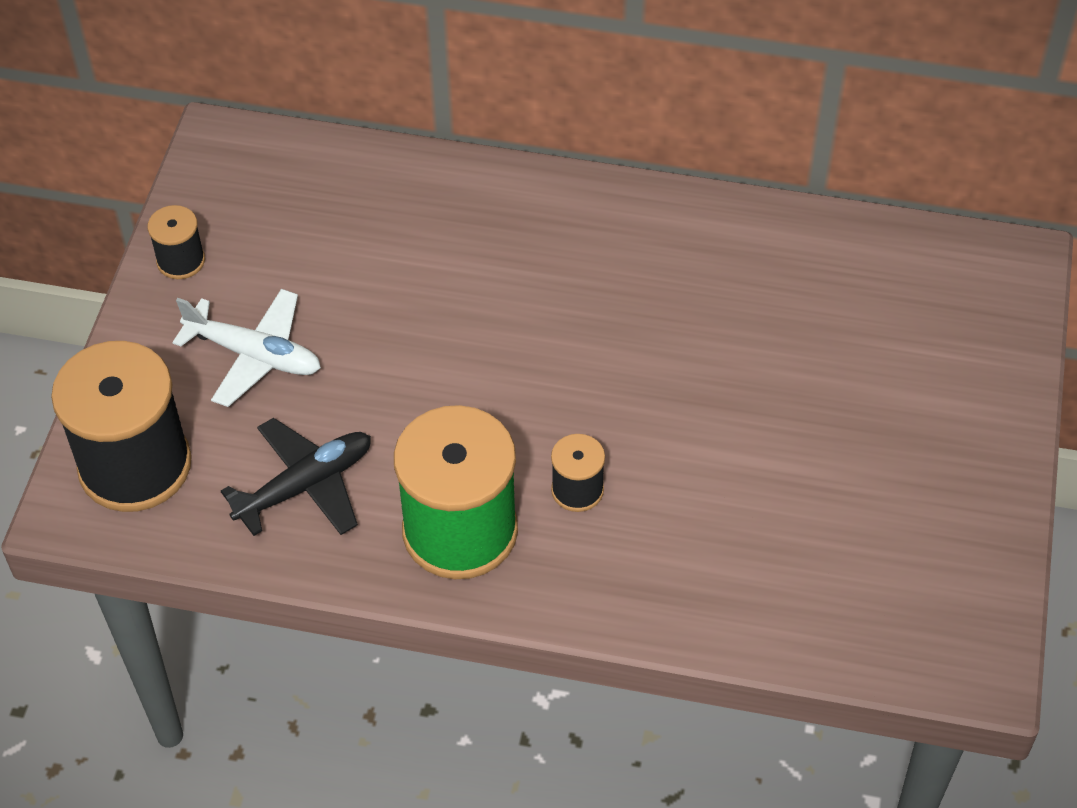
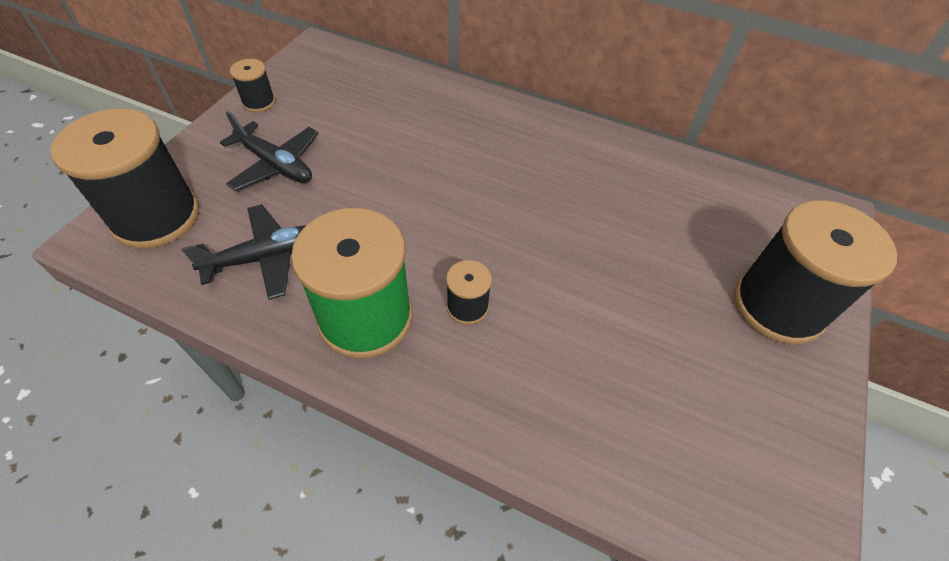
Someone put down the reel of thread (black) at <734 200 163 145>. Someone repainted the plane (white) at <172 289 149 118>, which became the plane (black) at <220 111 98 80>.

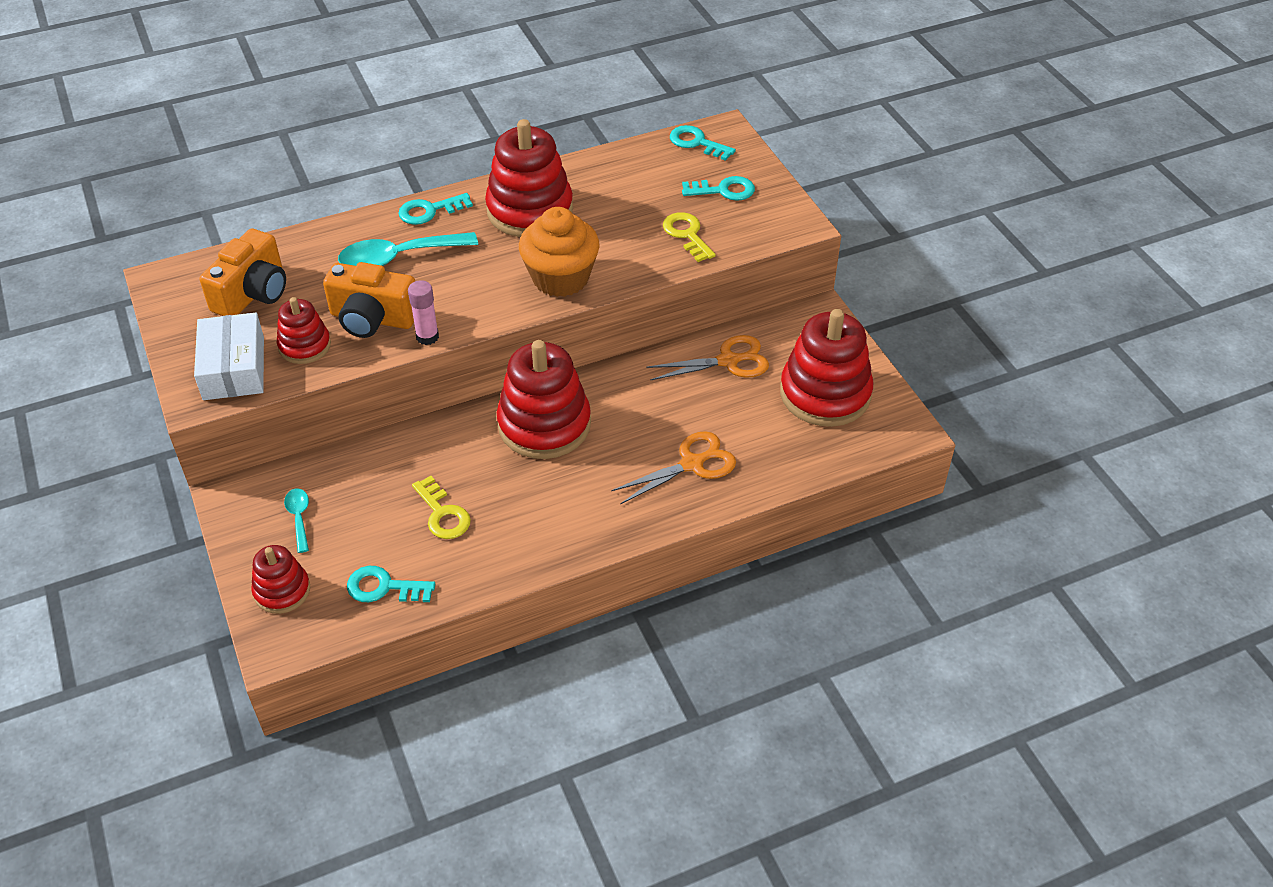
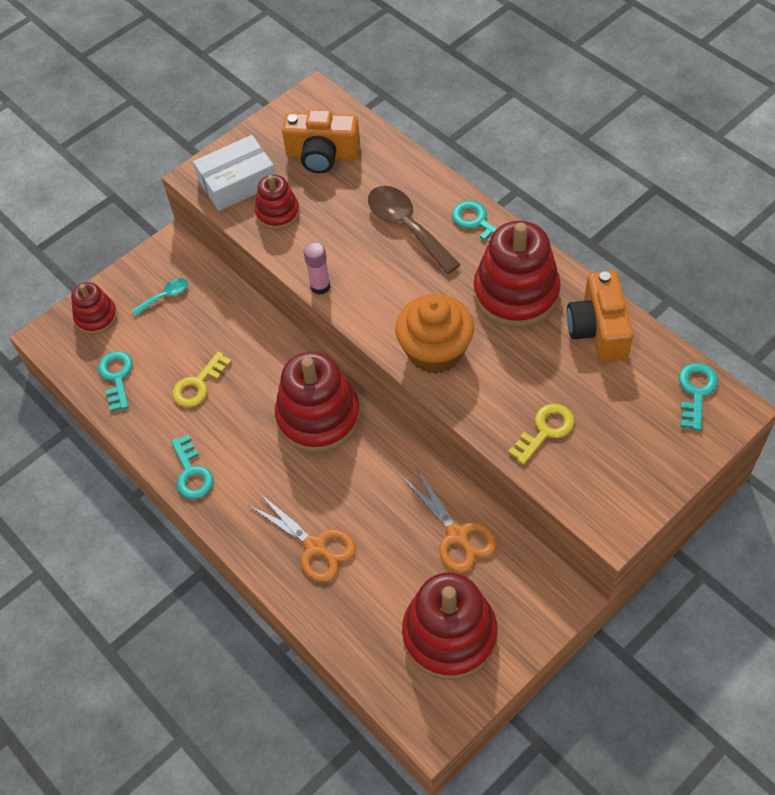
Someone carried the camera (bright orange) from <323 262 92 76> to <567 270 66 93>. Someone carried the door key (aqua) from <682 176 73 25> to <171 434 43 65>. Someone repainted the tablespoon (aqua) at <338 232 140 34>, which became the tablespoon (dark brown) at <368 186 93 88>.

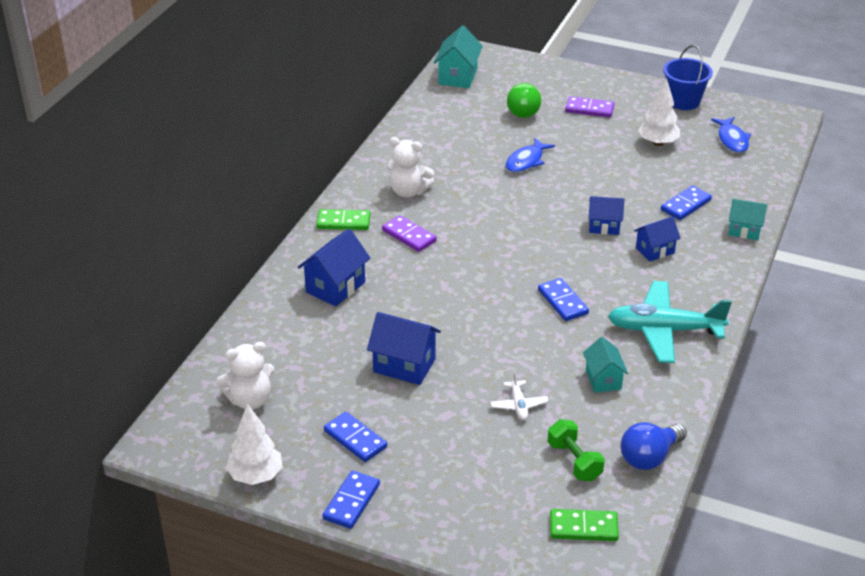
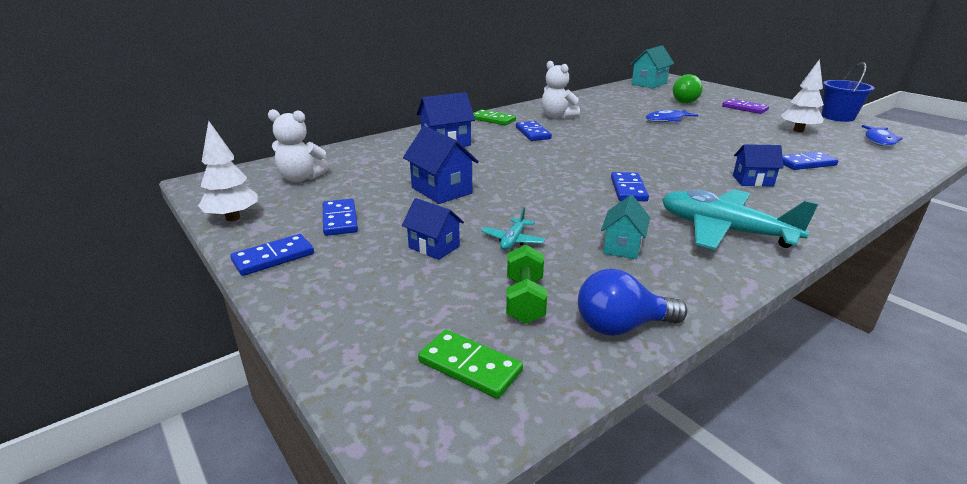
Someone took away the house (aqua) at <728 199 39 41>. Someone carried the house (blue) from <589 196 35 39> to <402 198 62 62>. Someone repainted the domino (violet) at <382 215 55 37>, which became the domino (blue) at <516 121 36 20>. Someone repainted the plane (white) at <491 371 58 49>, which became the plane (aqua) at <481 207 65 43>.

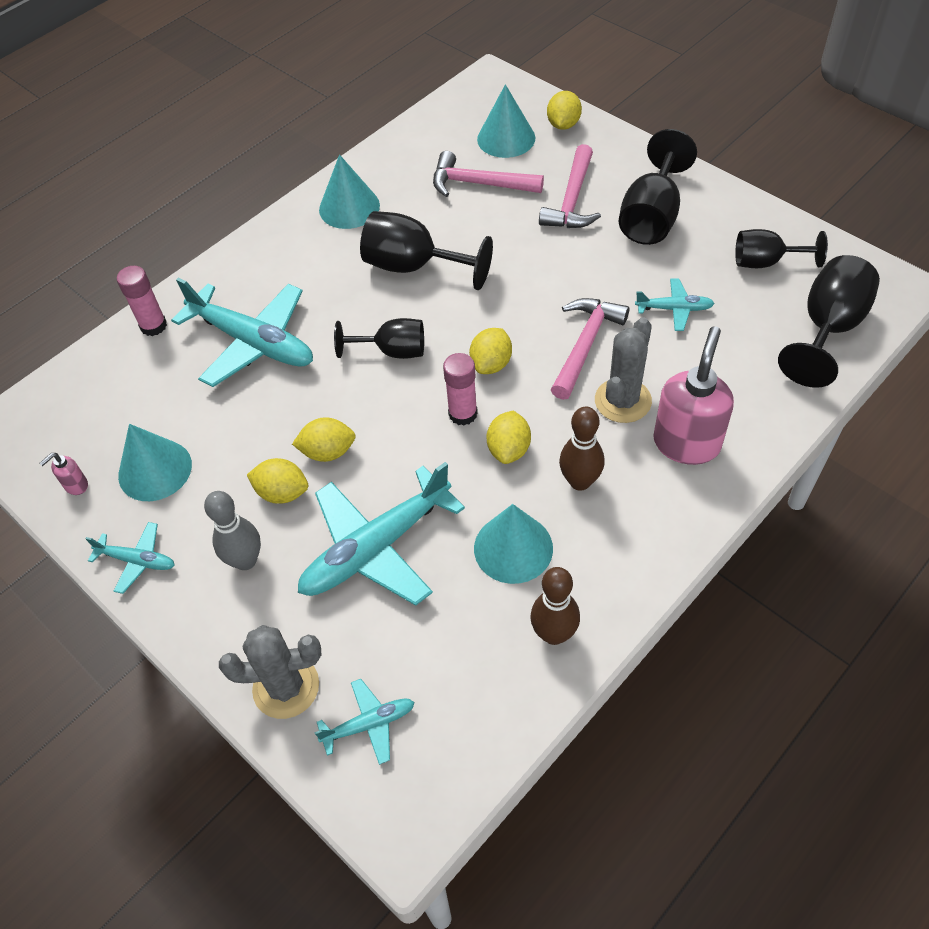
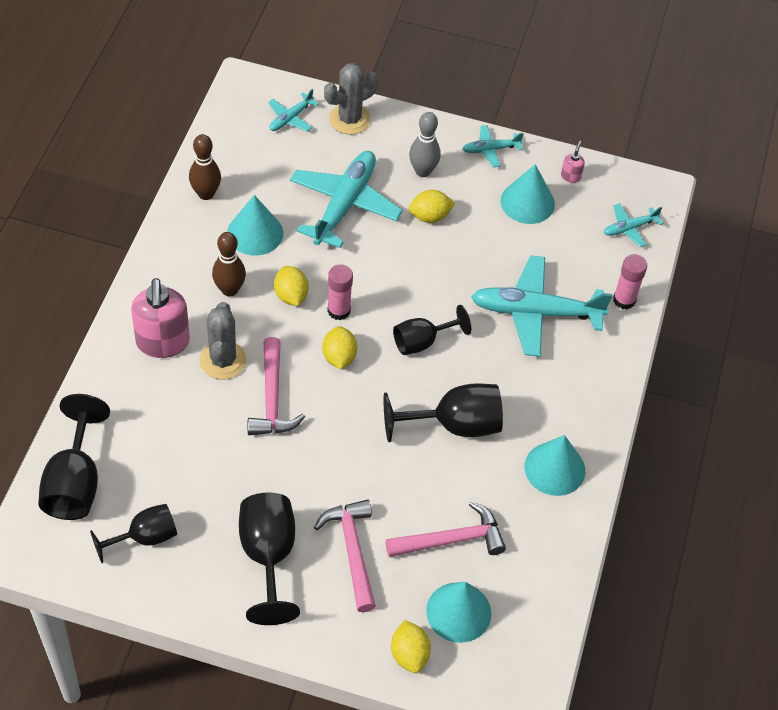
Someone took away the lemon (golden) at <292 417 64 45>. Someone carried the plane (aqua) from <635 278 80 53> to <604 203 59 44>.

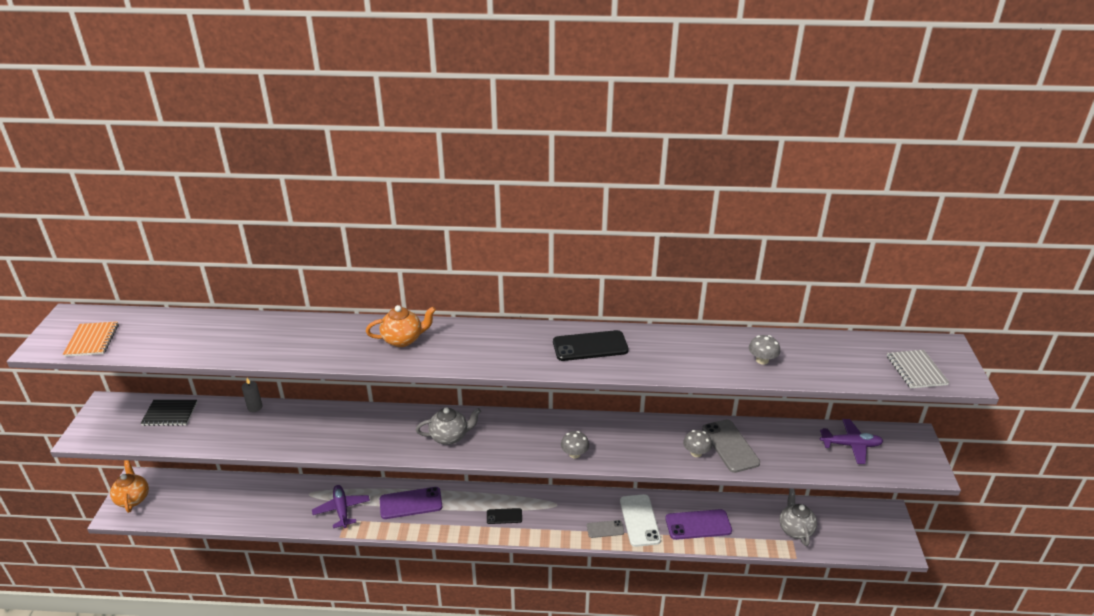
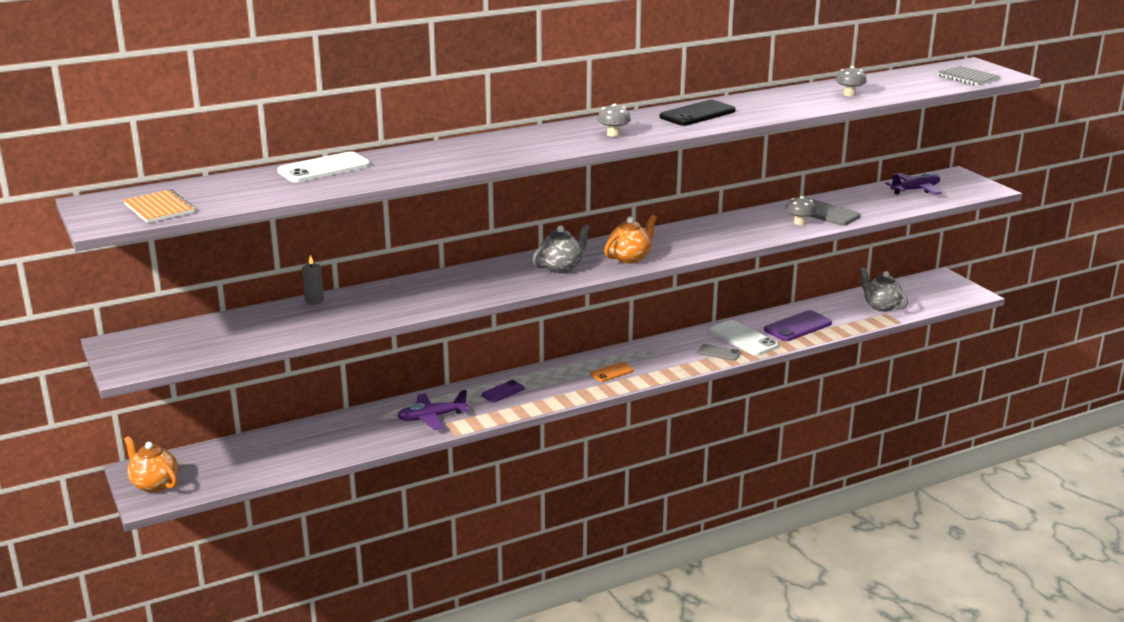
Someone took away the notepad (black) at <141 400 56 26>. Someone put down the mobile phone (white) at <277 151 93 31>. Someone carried the tea pot (bright orange) from <366 305 70 42> to <604 215 53 49>. Someone carried the fungus (grey) from <561 431 28 28> to <597 103 34 34>. Someone repainted the mobile phone (black) at <487 508 35 16>, which became the mobile phone (bright orange) at <590 362 44 20>. Someone rotated the plane (violet) at <312 485 58 43> by 60 degrees counterclockwise. Someone rotated the mobile phone (grey) at <587 520 37 18> by 60 degrees clockwise. Someone scaled the mobile phone (violet) at <380 487 62 32> by 0.57.

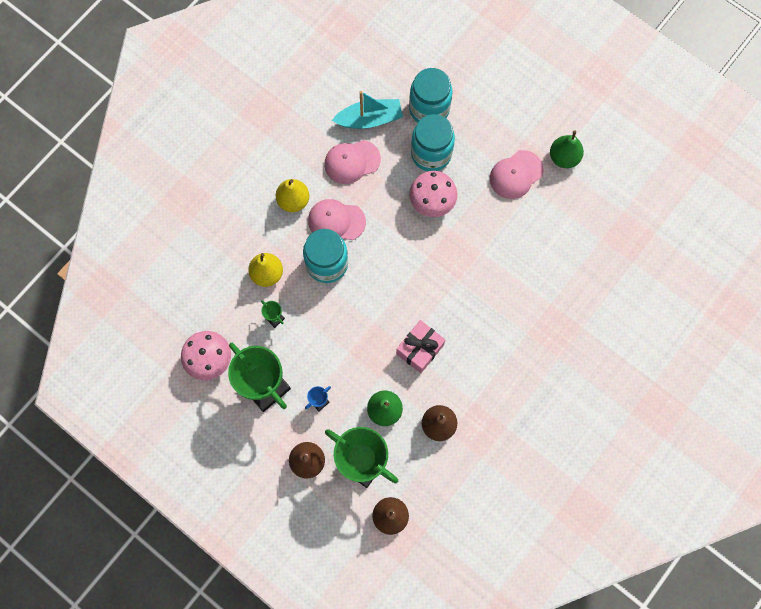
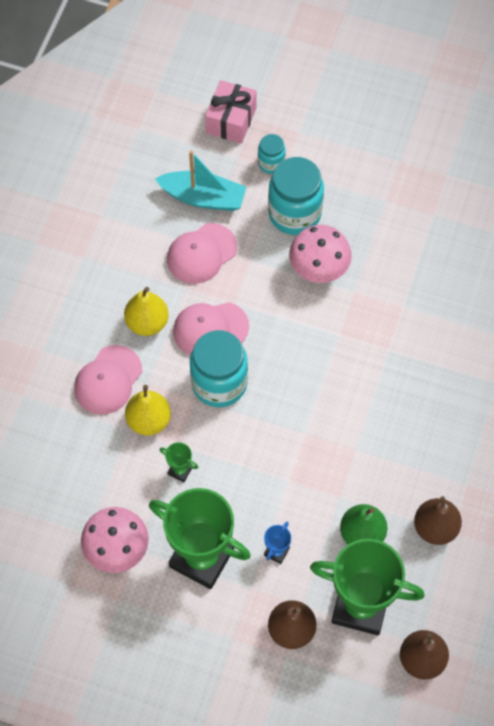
Someone took away the pear (green) at <550 130 34 38>. Someone carried the gift (pink) from <396 320 49 53> to <205 80 52 64>. Someone carried the peaked cap (pink) from <490 150 54 49> to <74 345 68 70>. Someone rotated the boat (aqua) at <332 91 71 38> by 45 degrees clockwise. Someone scaled the preserve jar (aqua) at <409 68 43 55> by 0.52.

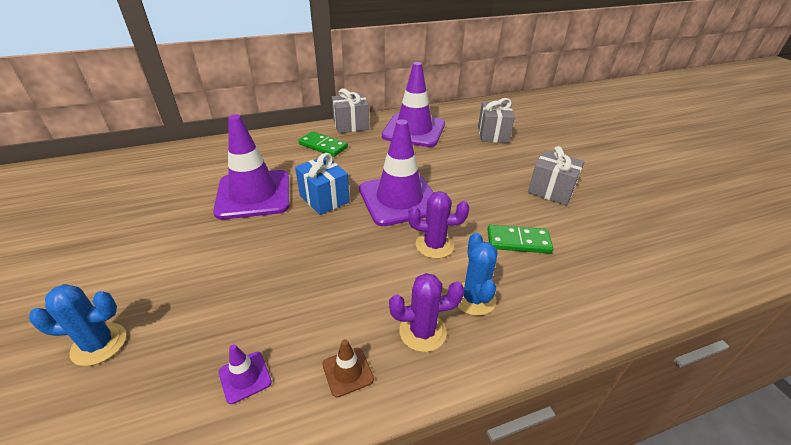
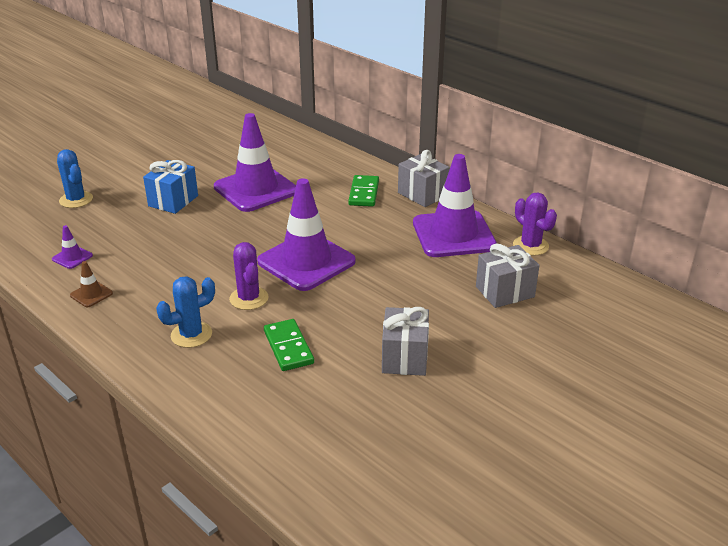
Someone carried the gift (blue) from <295 153 55 62> to <143 160 55 54>. Someone carried the prickly plant (violet) from <389 273 75 79> to <513 192 44 64>.

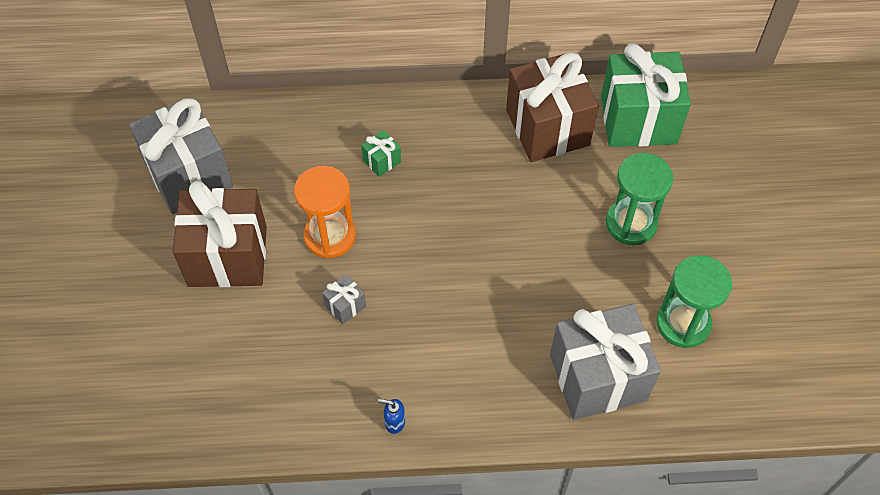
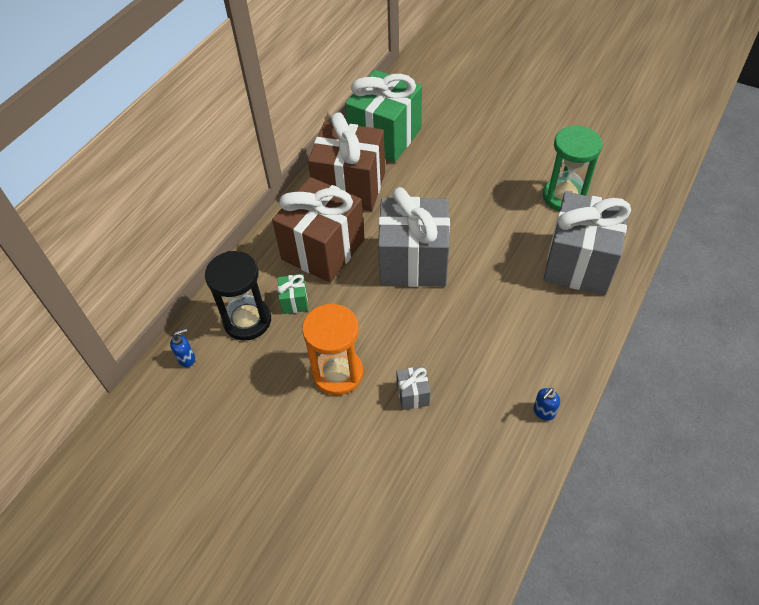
Someone took away the sand timer (green) at <606 153 67 92>. Someone put down the pump bottle (blue) at <170 328 25 39>. Someone put down the sand timer (black) at <205 251 66 90>. Someone carried the gift (grey) from <129 97 104 117> to <378 187 72 100>. Someone carried the gift (dark brown) from <172 181 95 106> to <272 177 93 106>.

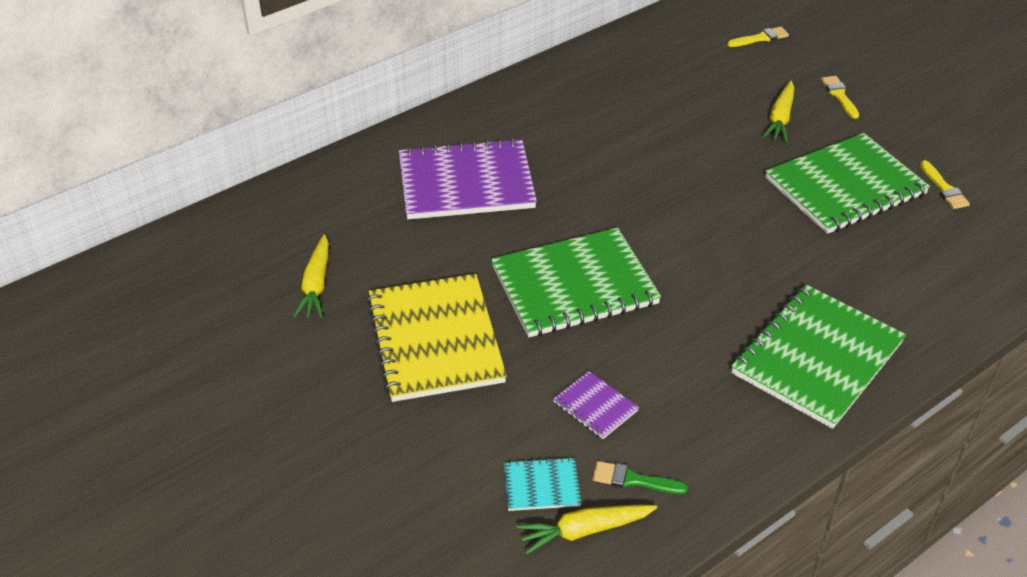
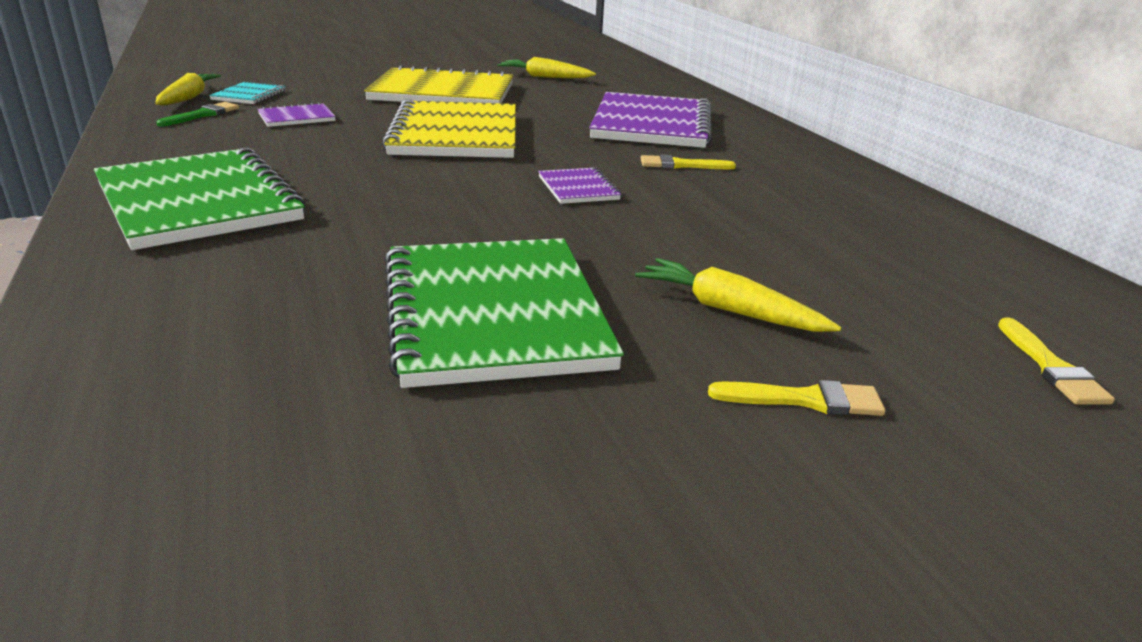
Someone put down the notepad (violet) at <538 167 83 37>. Someone carried the paint brush (golden) from <920 160 50 49> to <641 155 95 14>. Someone repainted the notepad (green) at <491 228 170 109>, which became the notepad (golden) at <382 99 134 59>.

